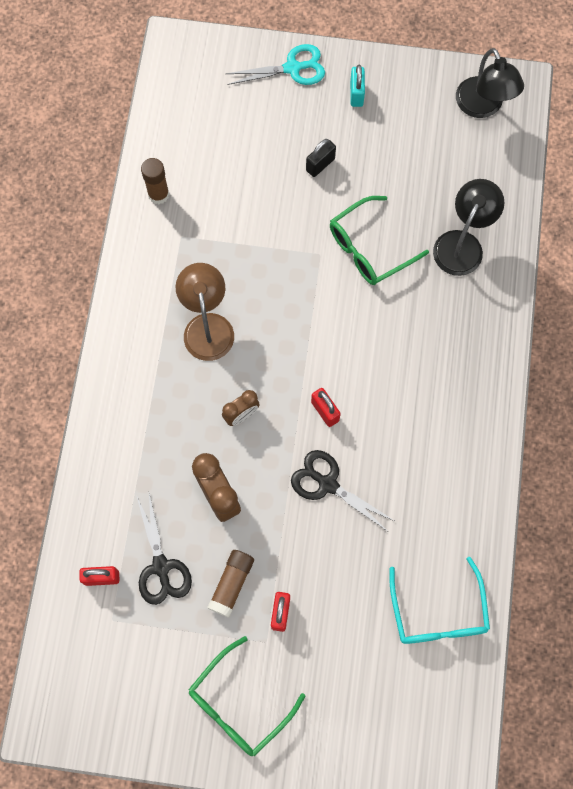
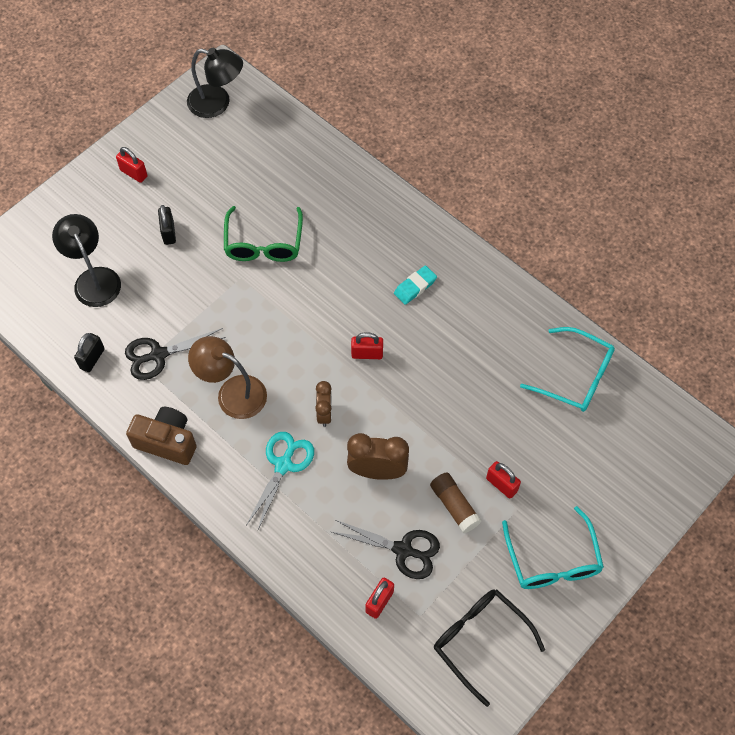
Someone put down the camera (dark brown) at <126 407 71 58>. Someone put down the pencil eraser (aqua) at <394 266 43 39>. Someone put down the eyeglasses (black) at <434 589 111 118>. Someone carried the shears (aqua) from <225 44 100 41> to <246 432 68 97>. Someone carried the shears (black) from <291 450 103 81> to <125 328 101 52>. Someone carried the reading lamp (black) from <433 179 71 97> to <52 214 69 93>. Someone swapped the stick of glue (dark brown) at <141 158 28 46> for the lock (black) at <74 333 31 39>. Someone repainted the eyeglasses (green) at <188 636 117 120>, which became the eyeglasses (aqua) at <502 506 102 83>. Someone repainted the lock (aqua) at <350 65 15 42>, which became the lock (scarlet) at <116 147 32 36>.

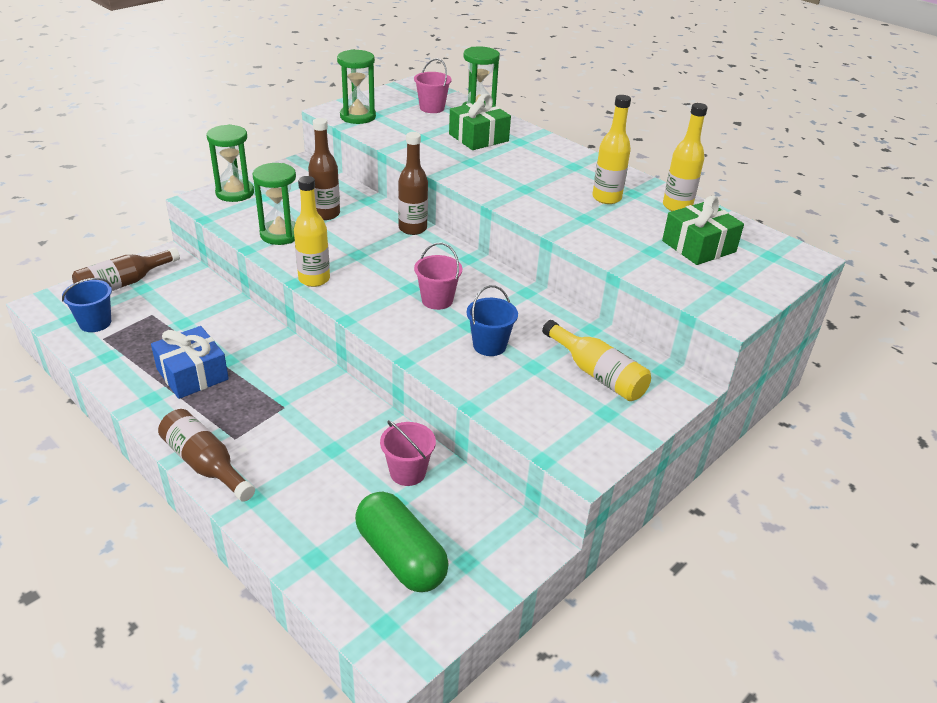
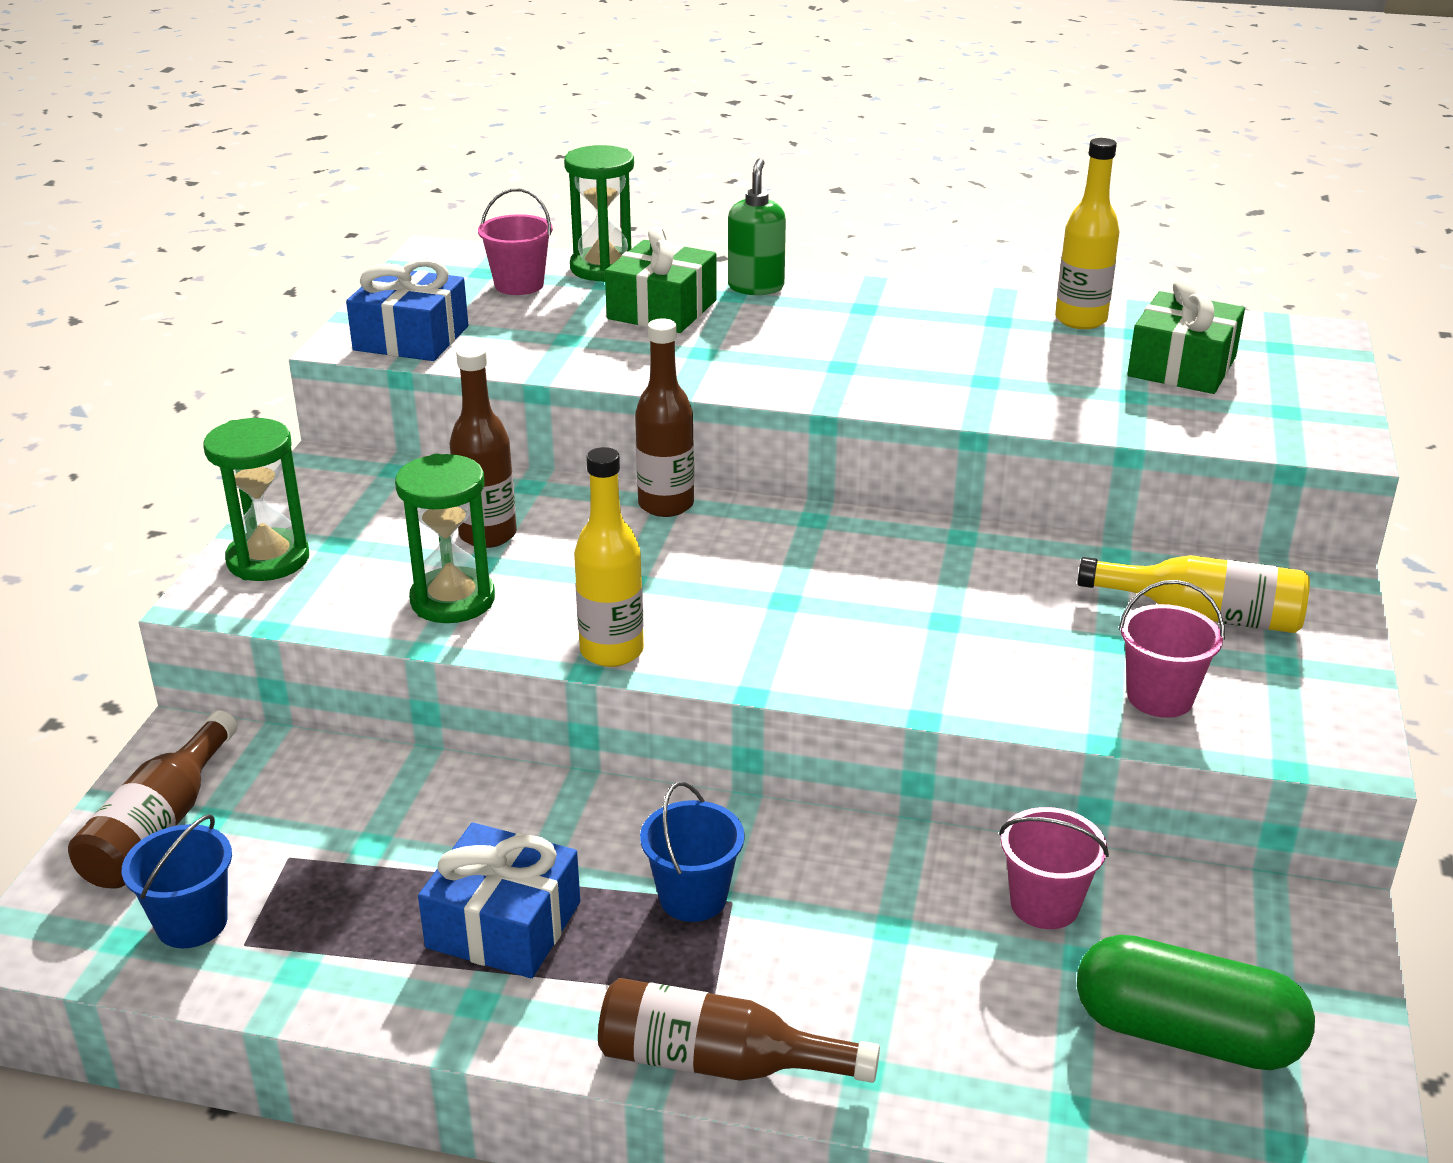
Someone took away the flask (golden) at <592 95 39 109>. Someone put down the pump bottle (green) at <728 158 58 137>. Someone carried the pail (pink) from <414 242 48 68> to <1119 580 106 138>. Someone carried the pail (blue) from <467 285 51 71> to <640 782 105 140>. Someone swapped the sand timer (green) at <337 49 39 75> for the gift (blue) at <346 259 122 102>.

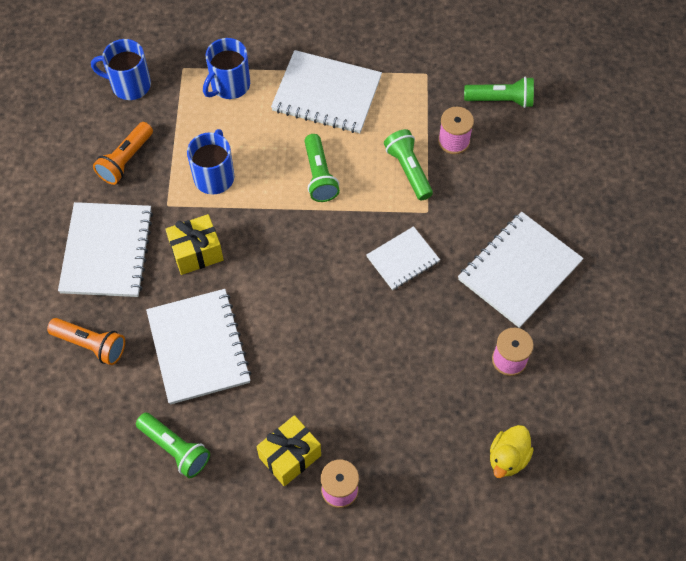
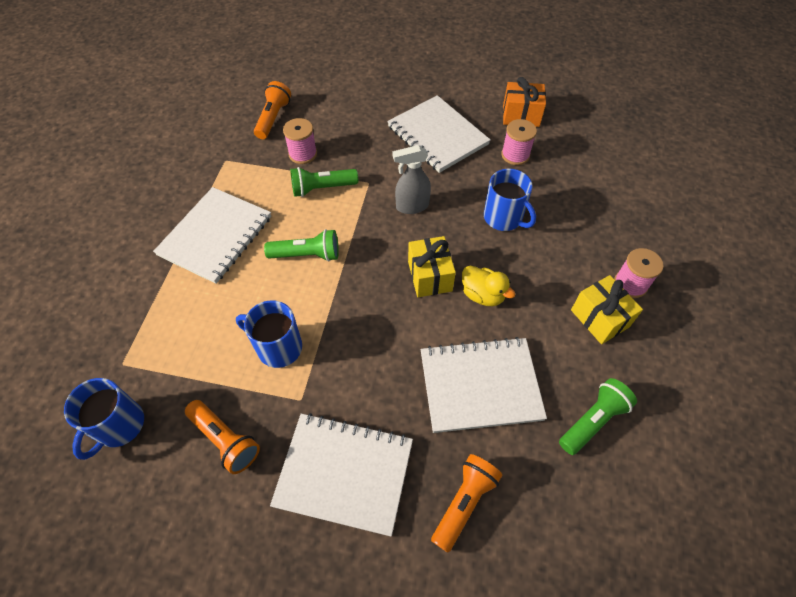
Someone put down the gift (bright orange) at <503 77 43 50>. Someone carried the gift (golden) from <165 214 59 61> to <408 236 48 61>. Someone carried the coffee mug (blue) from <203 38 47 61> to <484 169 52 62>. Someone carried the duck (golden) from <490 425 44 53> to <462 266 53 40>. Someone swapped the notepad (white) at <366 226 74 64> for the spray cleaner (grey) at <393 145 38 69>. Someone repainted the pocket torch (green) at <464 77 70 31>, which became the pocket torch (bright orange) at <254 81 37 58>.

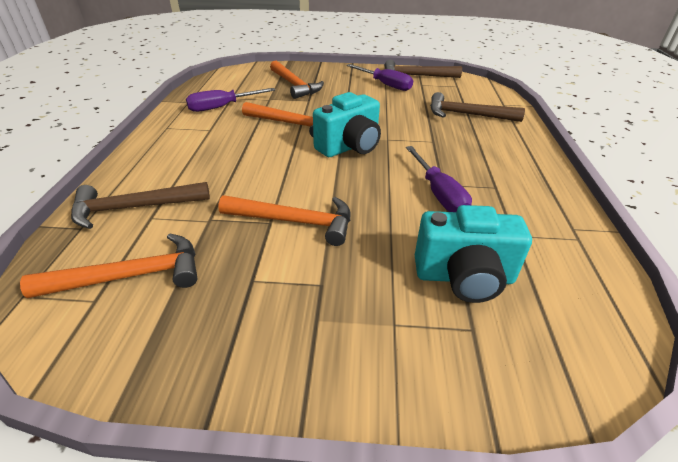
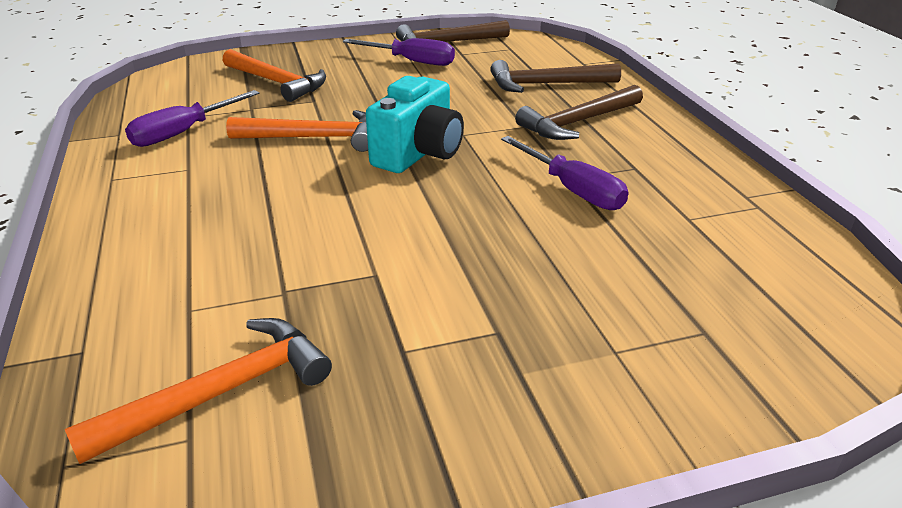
Someone took away the claw hammer (bright orange) at <218 195 133 51>. Someone took away the camera (aqua) at <415 205 117 98>. Someone carried the claw hammer (dark brown) from <71 182 139 47> to <515 85 128 55>.

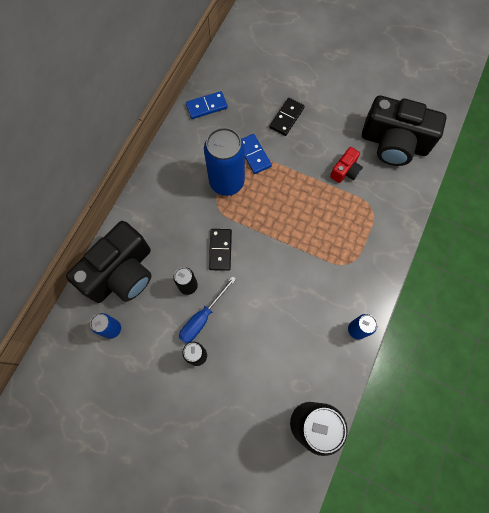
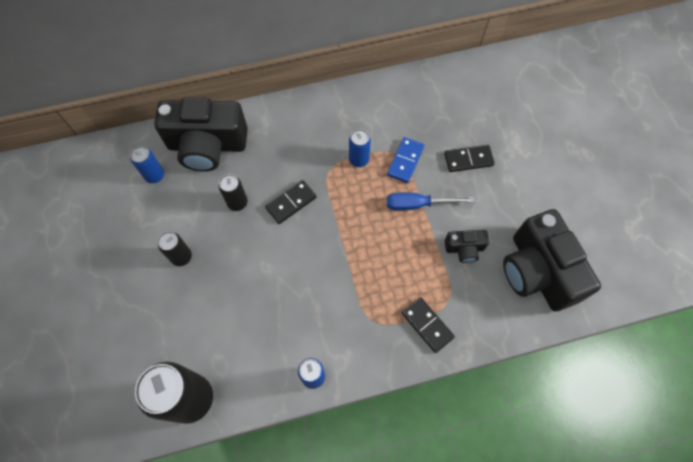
Someone took away the domino (blue) at <186 91 42 28>. Someone put down the domino (black) at <402 297 53 56>. Someone carried the screwdriver (blue) from <179 276 57 67> to <387 193 88 17>. Someone repainted the camera (scarlet) at <330 147 33 36>, which became the camera (black) at <445 230 44 33>. Someone scaled the soda can (blue) at <204 127 41 69> by 0.51.

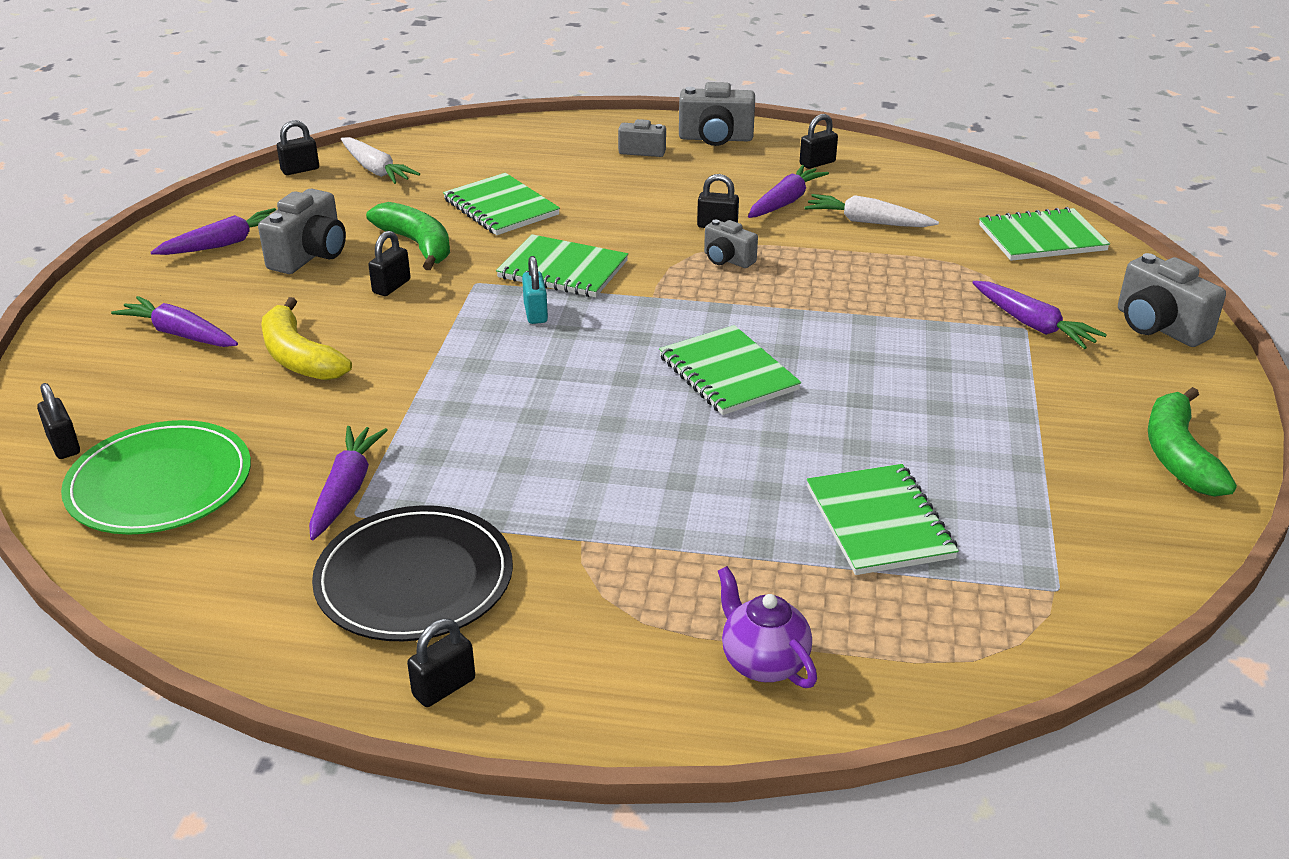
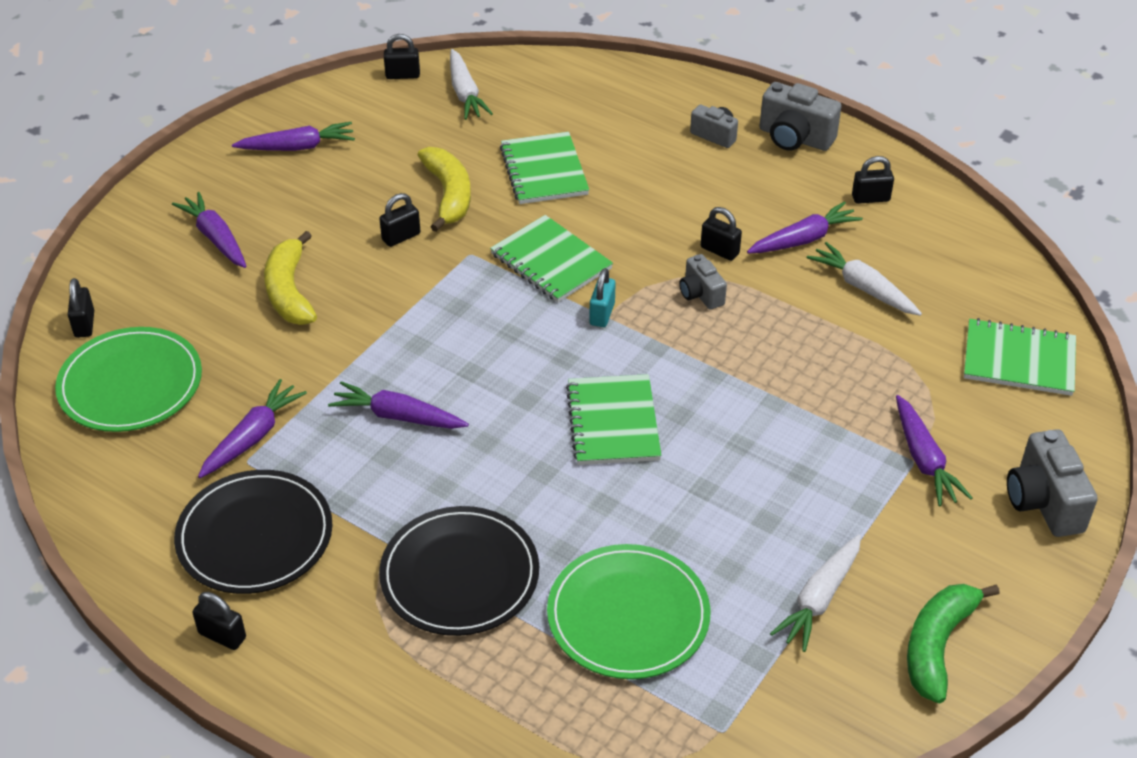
Someone took away the camera (grey) at <258 189 88 85>. Someone took away the tea pot (violet) at <718 566 99 122>. Someone put down the carrot (violet) at <328 381 141 48>. Someone put down the flat dish (black) at <379 506 160 130>. Someone put down the carrot (white) at <770 535 91 117>. Someone carried the lock (aqua) from <522 256 26 68> to <589 268 27 59>. Someone swapped the notepad (green) at <807 464 152 111> for the flat dish (green) at <547 544 163 135>. Someone repainted the toy banana (green) at <366 202 84 68>, which became the toy banana (golden) at <418 147 53 85>. Someone rotated the lock (black) at <407 619 68 88> by 45 degrees clockwise.

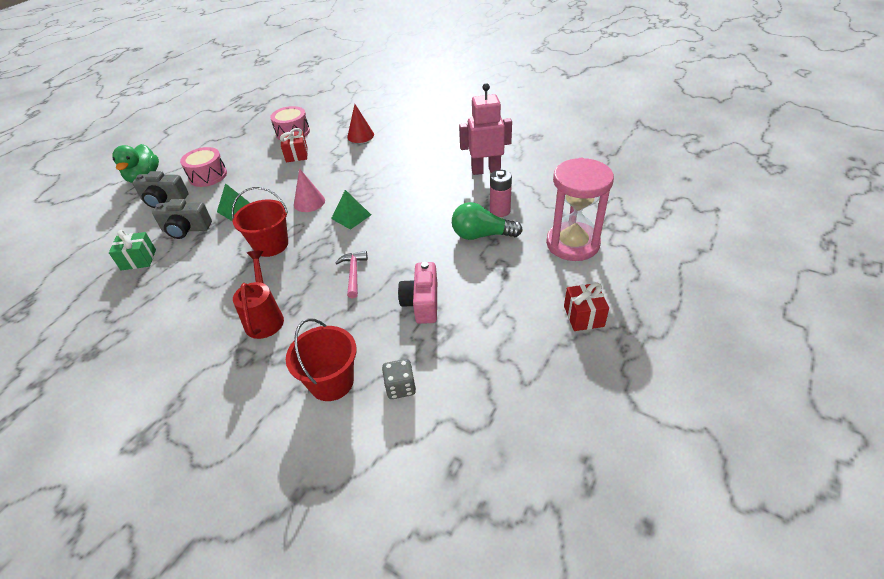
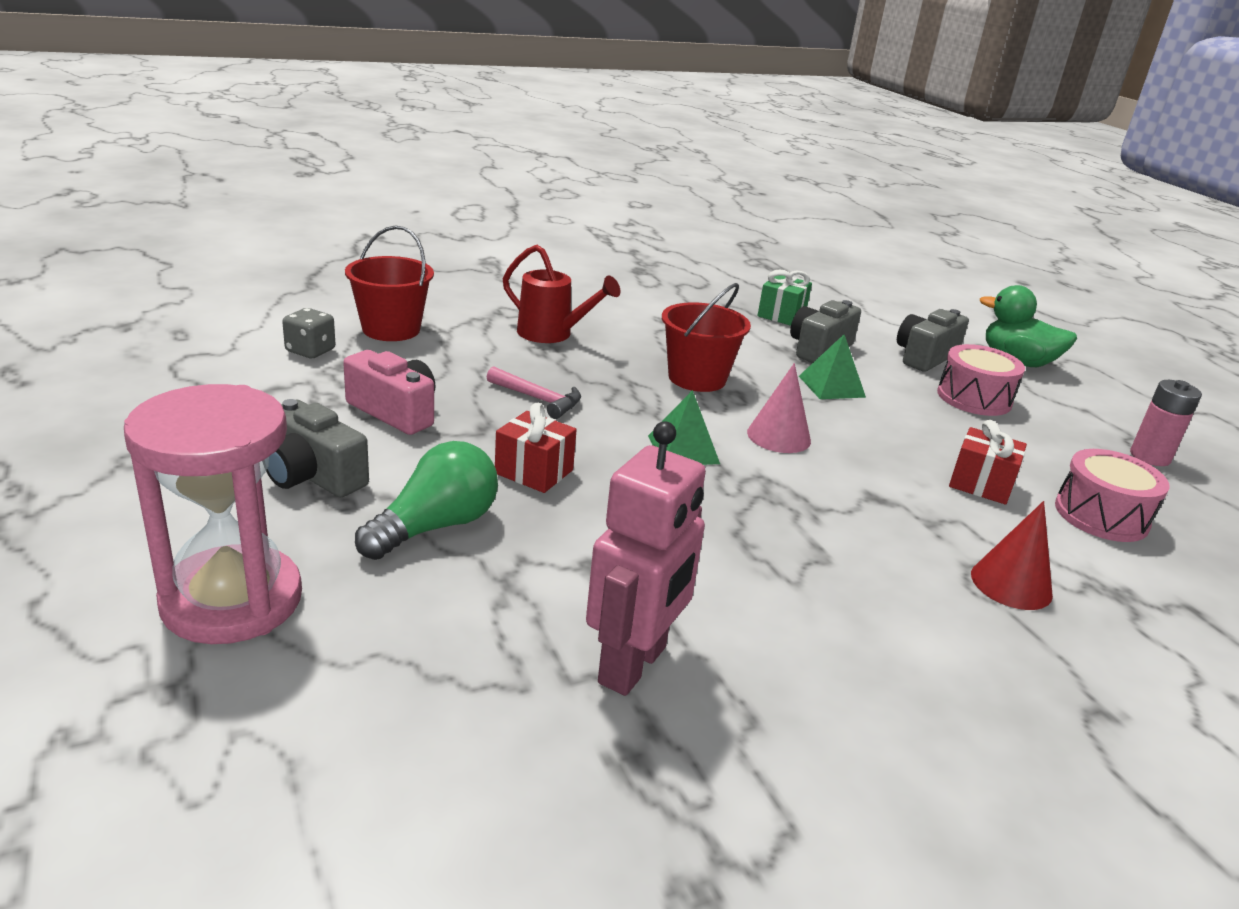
Someone put down the camera (grey) at <266 399 103 98>. Someone carried the battery (pink) from <490 170 22 47> to <1130 380 72 86>. Someone carried the gift (scarlet) from <564 282 45 49> to <495 403 82 90>.

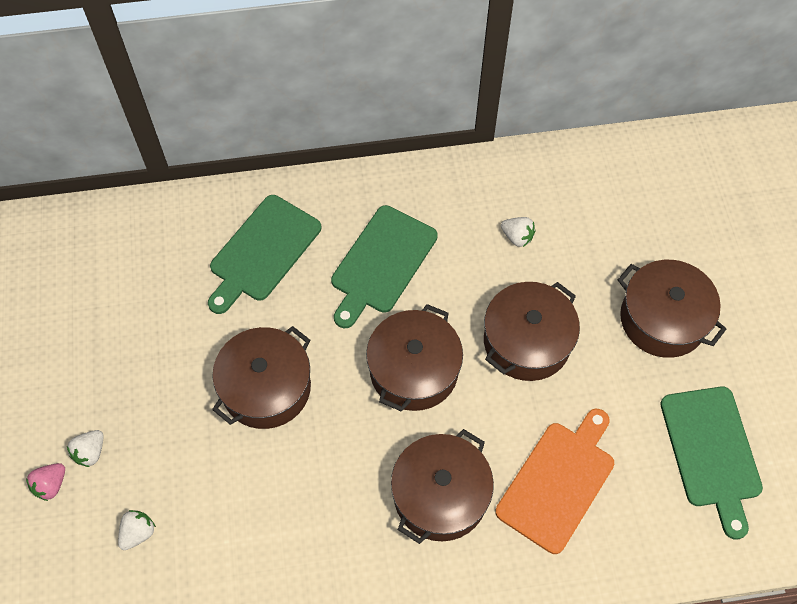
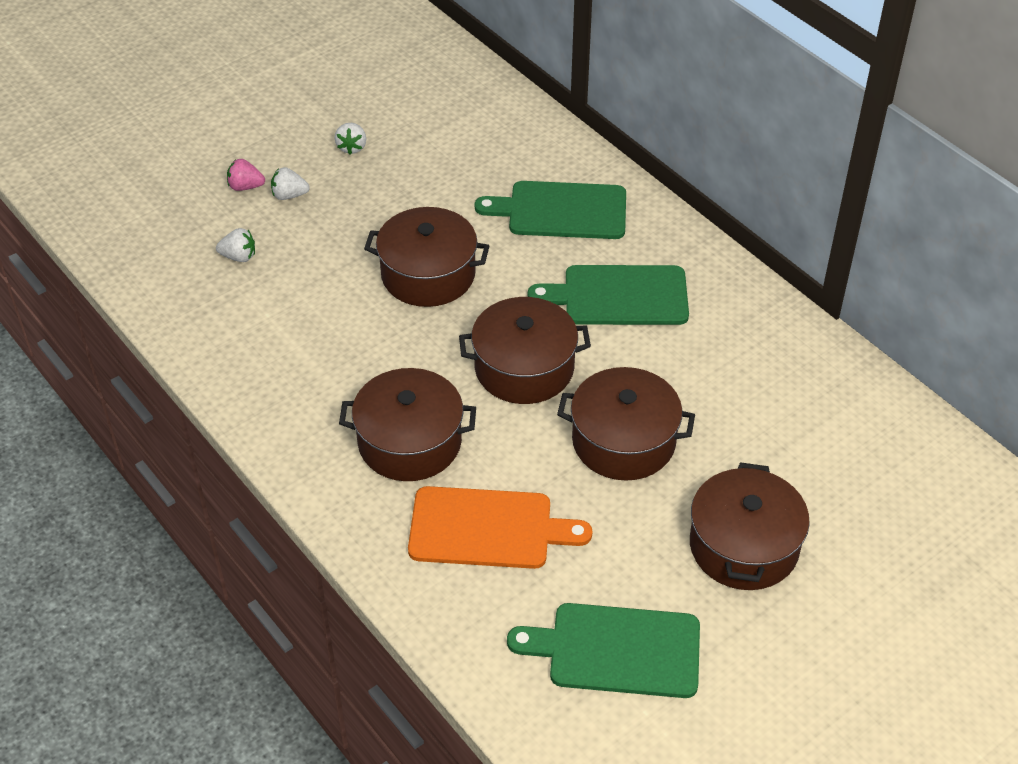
Someone carried the toy strawberry (white) from <501 217 34 30> to <335 123 31 32>. Someone rotated the bread board (green) at <660 387 103 153> by 45 degrees clockwise.

